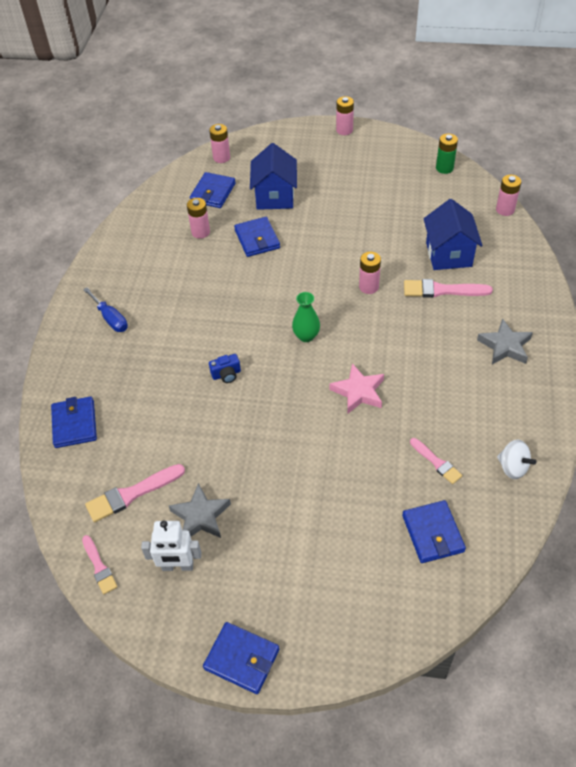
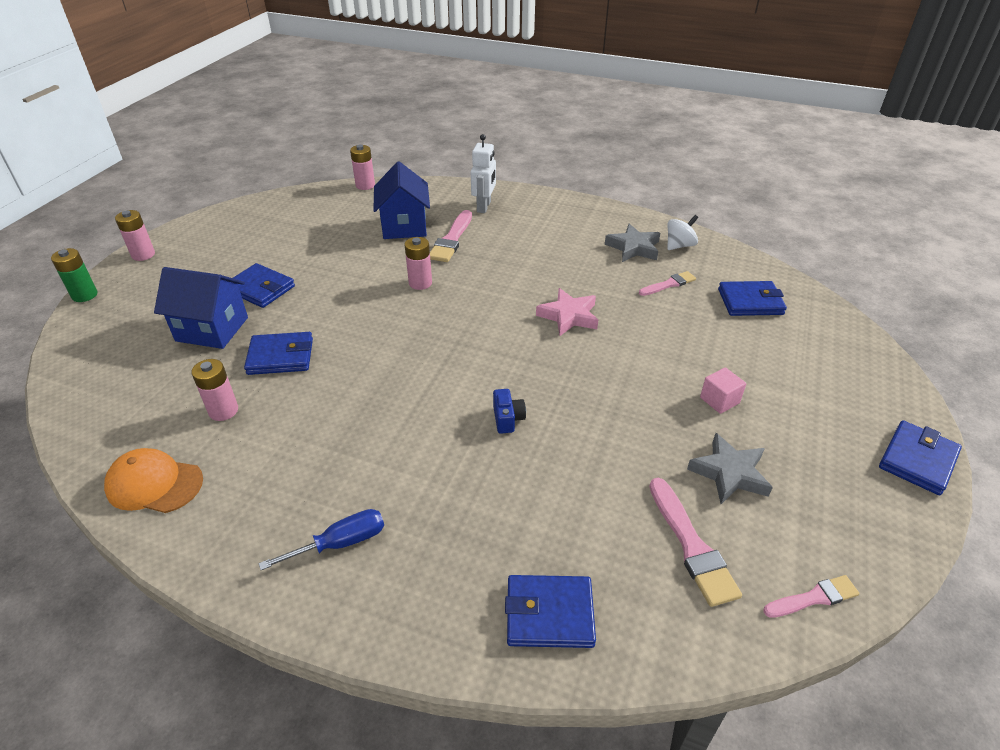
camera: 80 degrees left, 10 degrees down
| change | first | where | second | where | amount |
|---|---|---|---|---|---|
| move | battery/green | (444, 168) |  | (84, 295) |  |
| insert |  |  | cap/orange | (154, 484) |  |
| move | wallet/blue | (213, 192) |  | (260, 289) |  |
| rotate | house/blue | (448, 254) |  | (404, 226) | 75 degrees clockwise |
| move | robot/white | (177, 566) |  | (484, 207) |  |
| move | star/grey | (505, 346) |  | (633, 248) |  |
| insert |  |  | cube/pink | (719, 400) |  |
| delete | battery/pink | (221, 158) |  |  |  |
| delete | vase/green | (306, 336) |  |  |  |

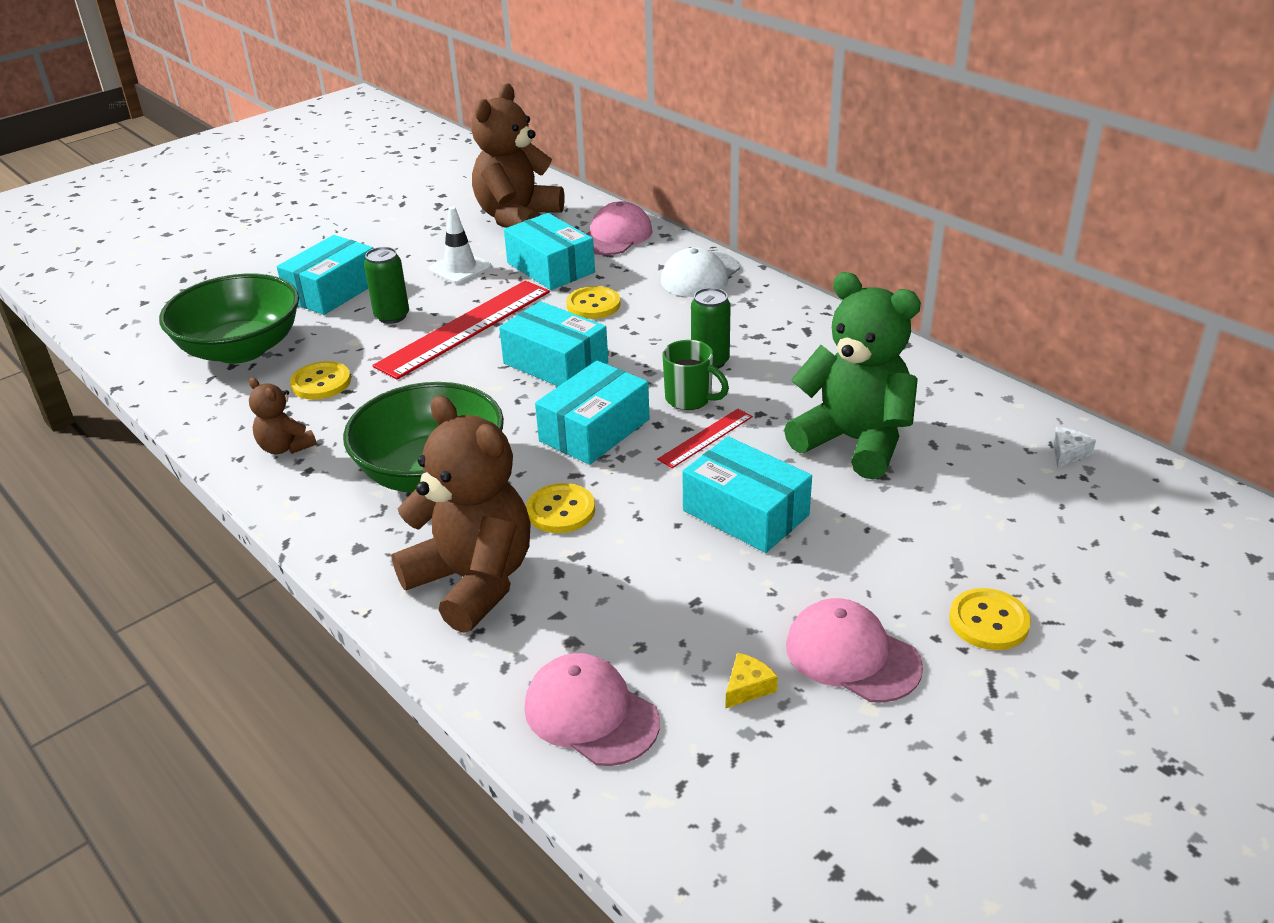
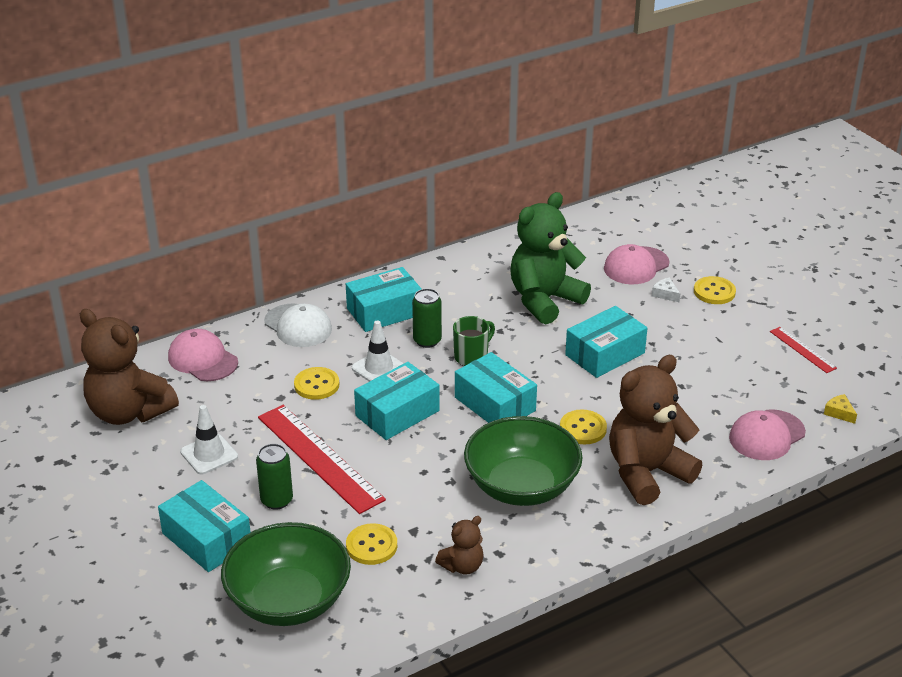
camera: 80 degrees left, 0 degrees up
| change | first | where | second | where | amount |
|---|---|---|---|---|---|
| move | box/turquoise | (550, 268) |  | (384, 311) |  |
| insert |  |  | traffic cone/white | (379, 368) |  |
| move | cap/pink | (852, 655) |  | (636, 266) |  |
| move | cheese/white | (1068, 453) |  | (665, 294) |  |
| move | ruler/red | (706, 438) |  | (802, 349) |  |
| move | cheese/yellow | (747, 687) |  | (839, 413) |  |

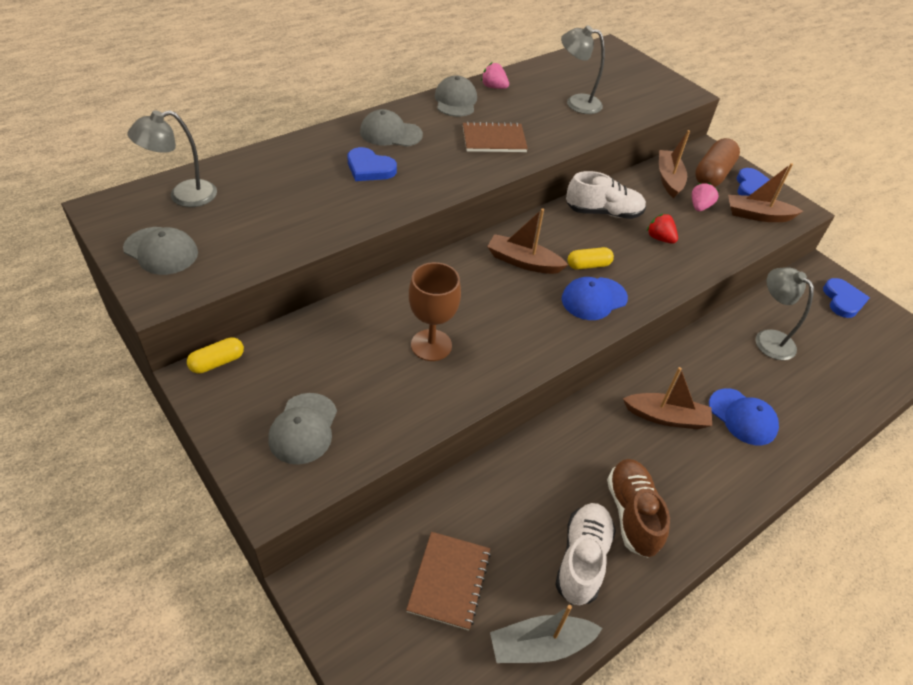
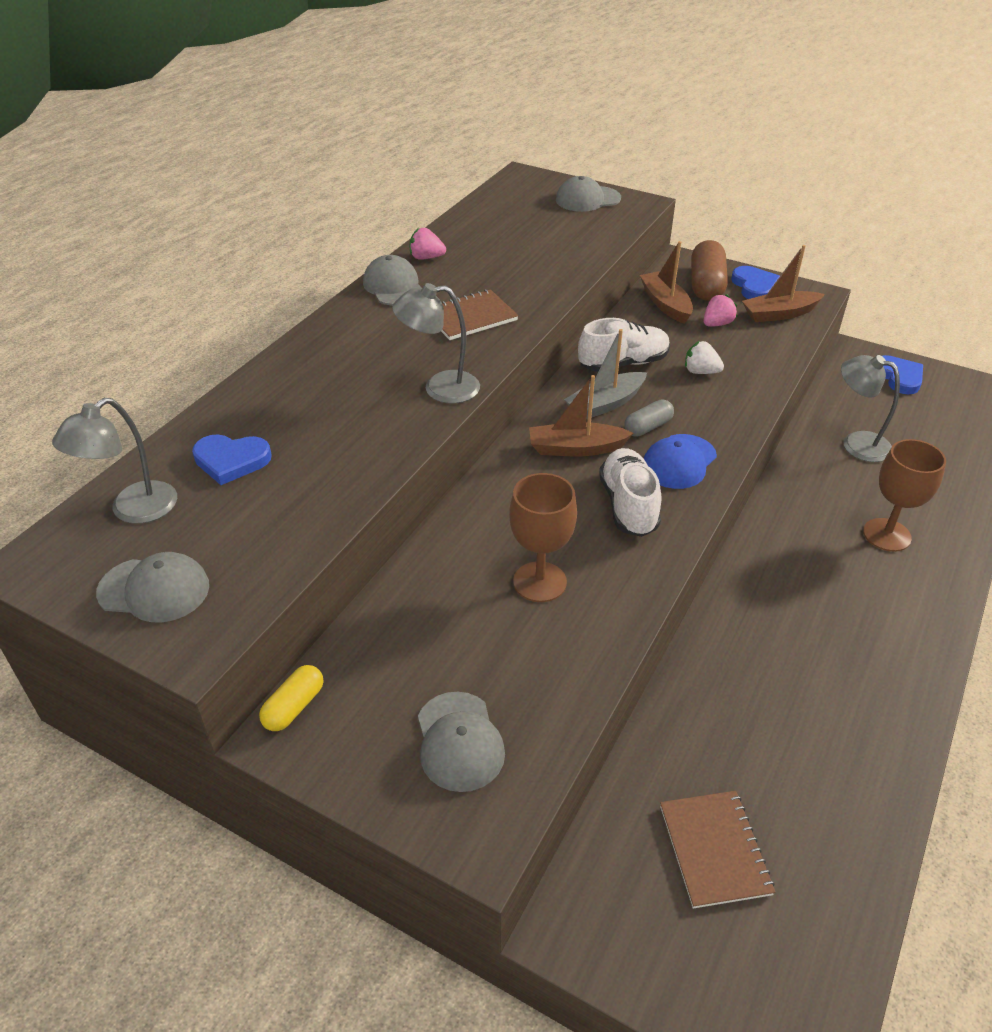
camera: 20 degrees left, 5 degrees down
| change | first | where | second | where | amount |
|---|---|---|---|---|---|
| move | heart/blue | (370, 168) |  | (231, 461) |  |
| move | lamp/grey | (576, 103) |  | (440, 388) |  |
| move | cap/grey | (390, 133) |  | (587, 199) |  |
| move | boat/grey | (540, 645) |  | (605, 404) |  |
| move | shoe/white | (582, 559) |  | (628, 505) |  |
| recolor | capsule/yellow | (588, 265) | capsule/grey | (648, 427) |  |
| recolor | strawberry/red | (659, 238) | strawberry/white | (700, 372) |  |
| rotate | strawberry/pink | (699, 207) |  | (717, 324) | 45 degrees clockwise |
| replace | cap/blue | (742, 417) | goblet/brown | (886, 535) |  |
| delete | shoe/brown | (632, 514) |  |  |  |
| delete | boat/brown | (666, 417) |  |  |  |

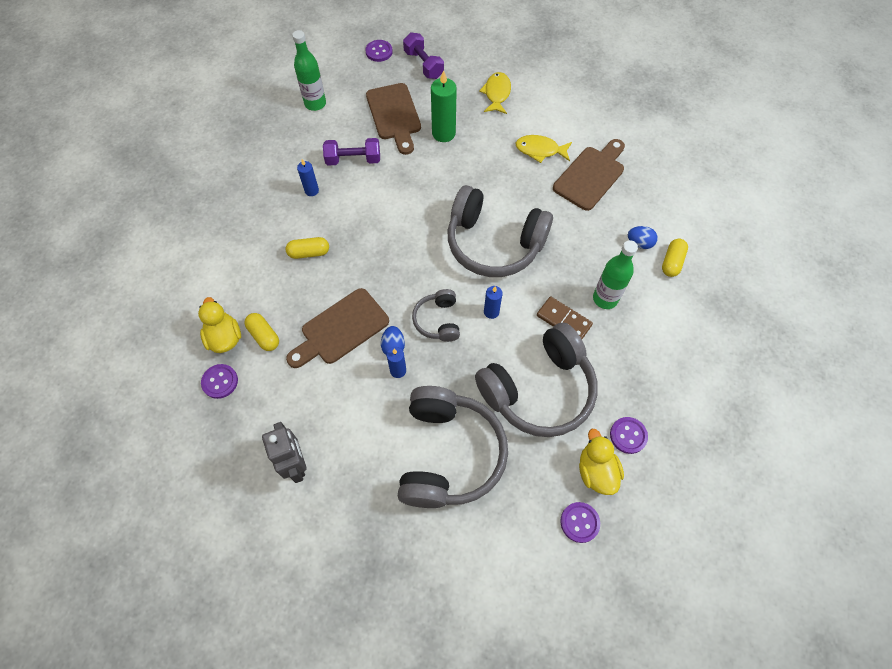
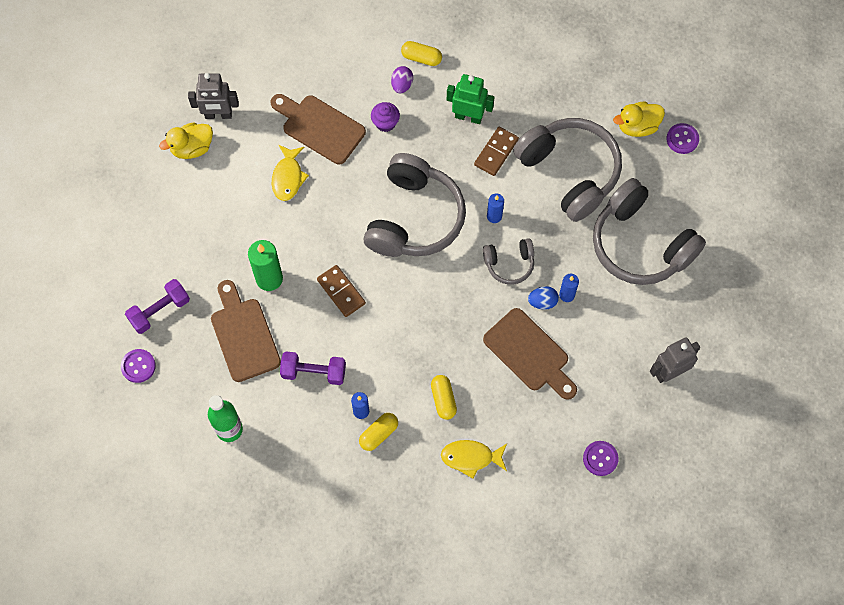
camera: 95 degrees left, 5 degrees up
| change | first | where | second | where | amount |
|---|---|---|---|---|---|
| move | duck/yellow | (225, 338) |  | (192, 148) |  |
| insert |  |  | robot/grey | (218, 115) |  |
| rotate | cutting board/brown | (394, 115) |  | (243, 335) | 90 degrees counterclockwise |
| rotate | dumbbell/purple | (353, 160) |  | (314, 372) | 75 degrees counterclockwise |
| insert |  |  | domino/brown | (341, 291) |  |
| move | capsule/yellow | (264, 336) |  | (379, 434) |  |
| insert |  |  | cupcake/purple | (385, 123) |  |
| recolor | egg/blue | (639, 243) | egg/purple | (402, 85) |  |
| move | fish/yellow | (497, 94) |  | (471, 457) |  |
| replace | bottle/green | (605, 299) | robot/green | (468, 117) |  |
| rotate | headphones/grey | (448, 454) |  | (640, 244) | 135 degrees counterclockwise |
| delete | button/purple | (628, 435) |  |  |  |

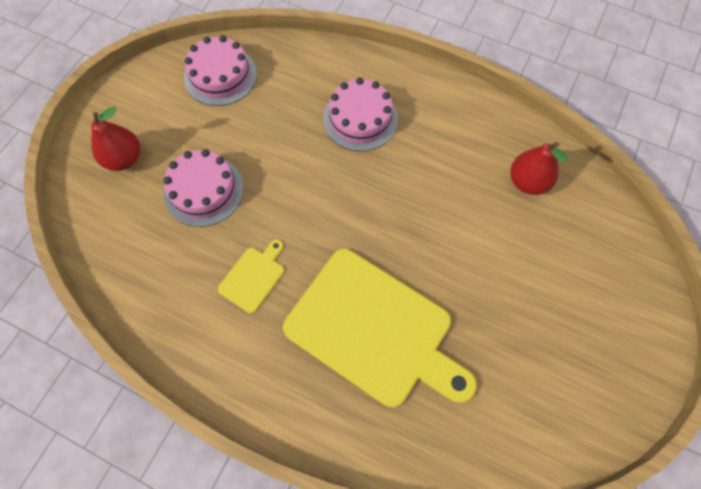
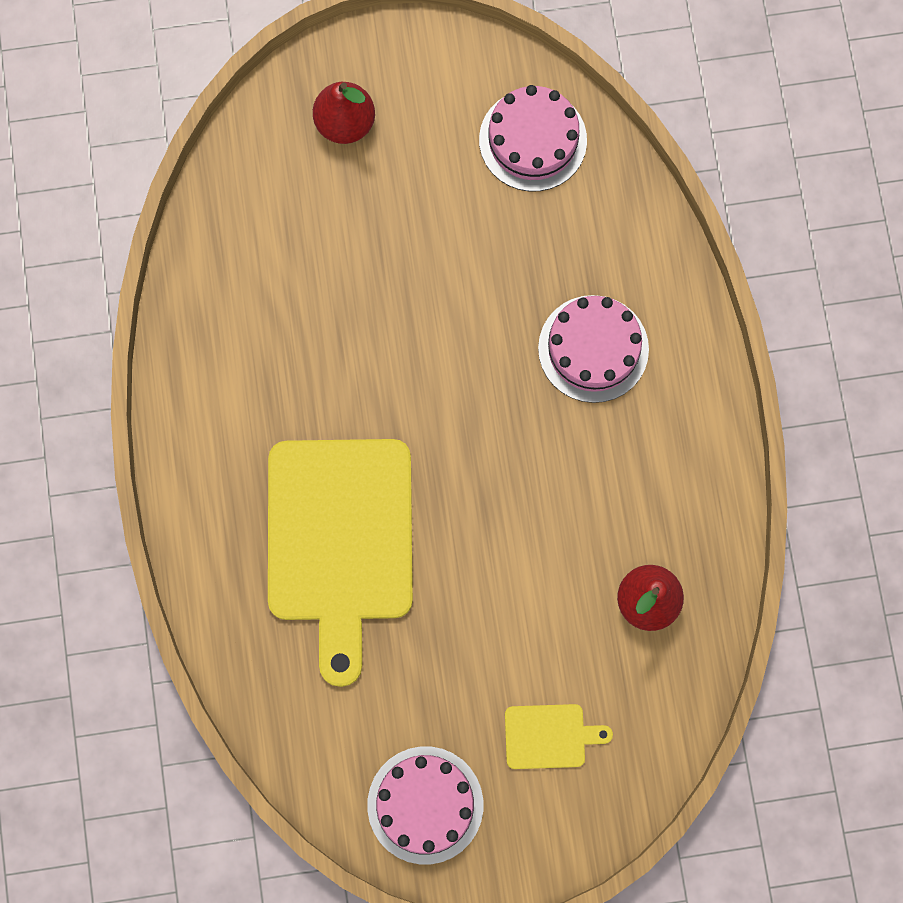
camera: 55 degrees right, 10 degrees up
| change | first | where | second | where | amount |
|---|---|---|---|---|---|
| move | cake/pink | (204, 190) |  | (425, 805) |  |
| move | cutting board/yellow | (253, 277) |  | (549, 736) |  |

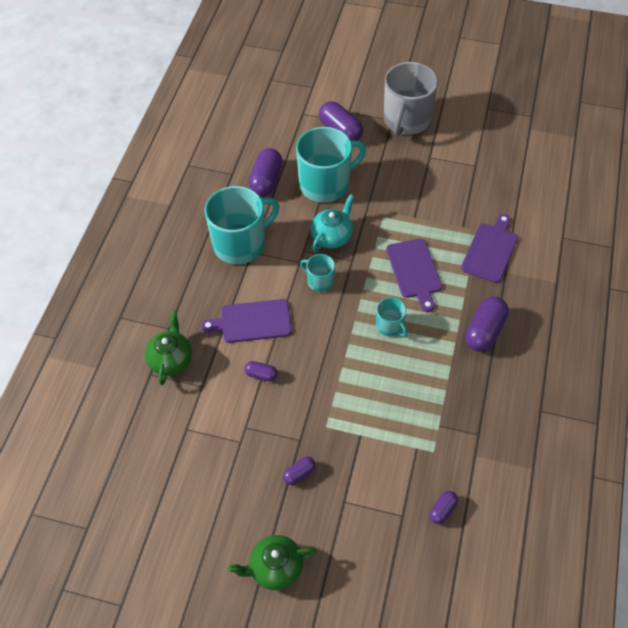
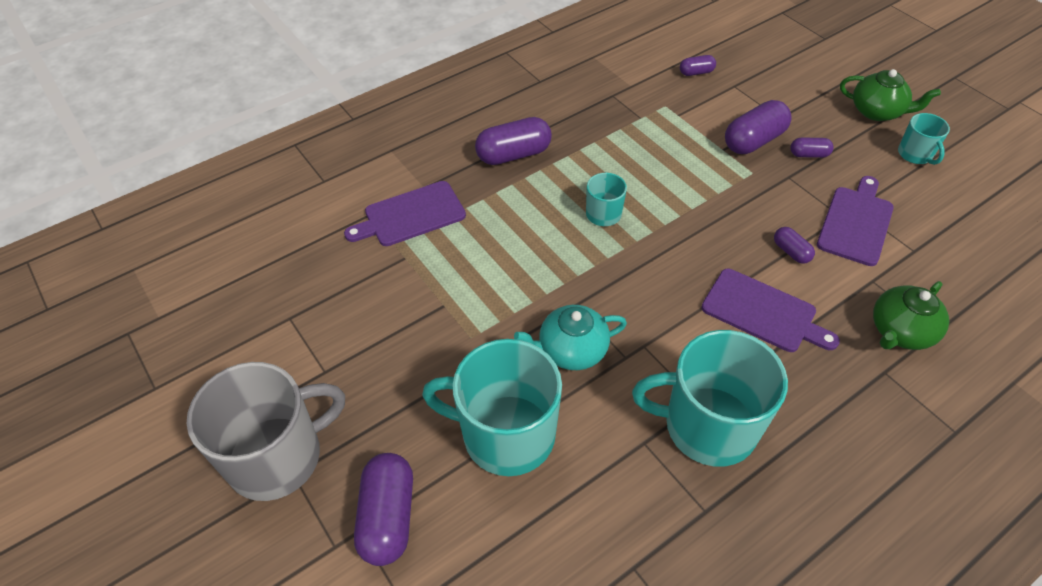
camera: 140 degrees left, 5 degrees down
| change | first | where | second | where | amount |
|---|---|---|---|---|---|
| move | capsule/purple | (266, 181) |  | (754, 141) |  |
| move | cutting board/purple | (414, 271) |  | (856, 223) |  |
| move | mug/turquoise | (319, 281) |  | (915, 154) |  |

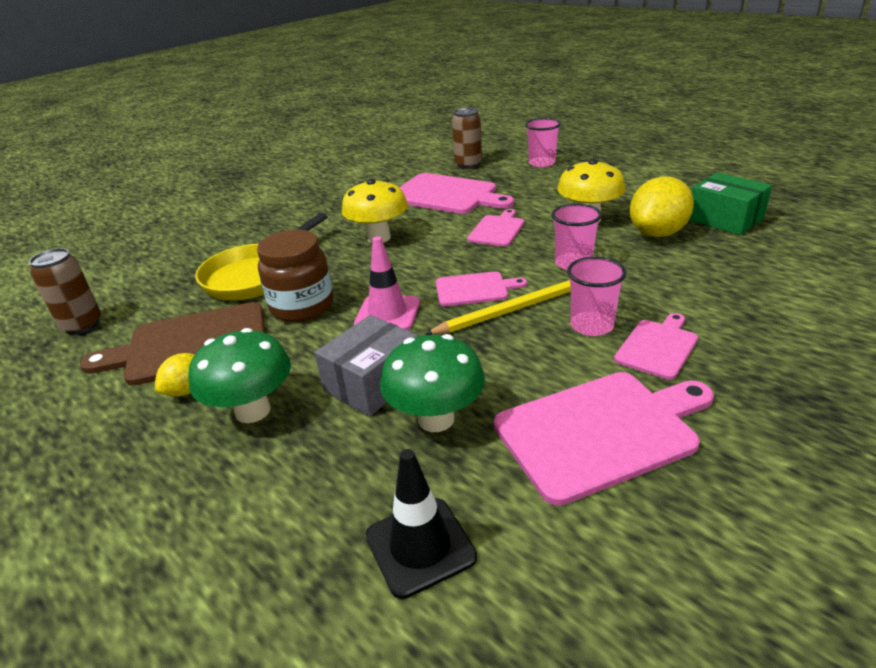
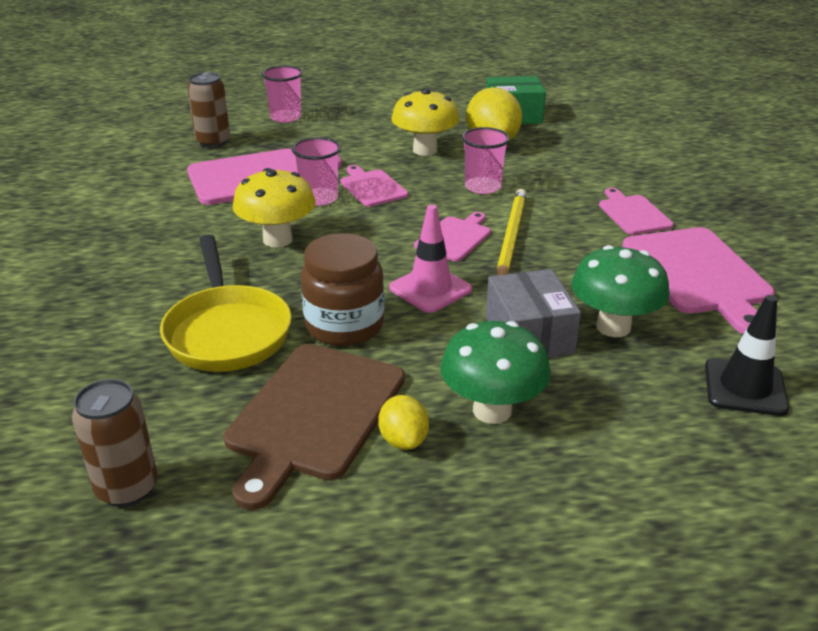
camera: 55 degrees left, 0 degrees up
| change | first | where | second | where | amount |
|---|---|---|---|---|---|
| move | cup/pink | (591, 325) |  | (319, 198) |  |
| rotate | cutting board/pink | (601, 431) |  | (698, 274) | 150 degrees clockwise |

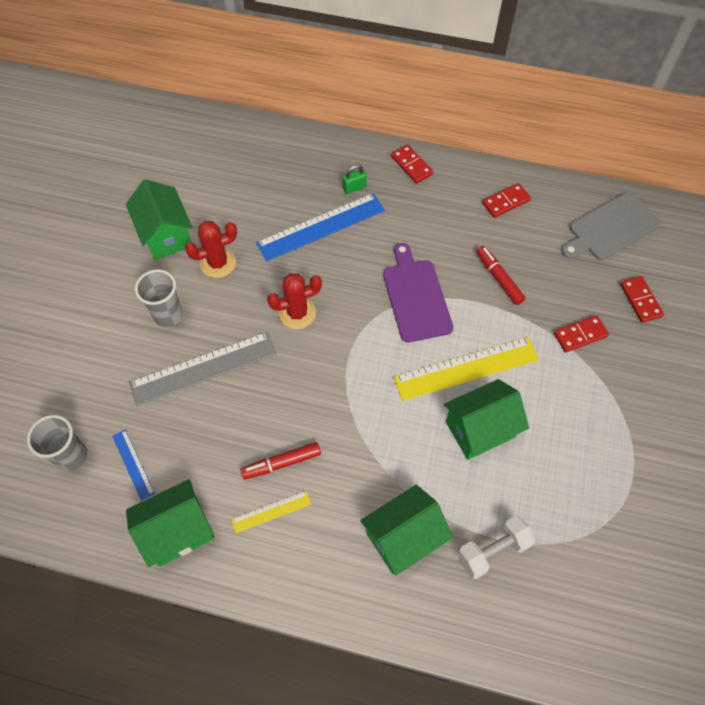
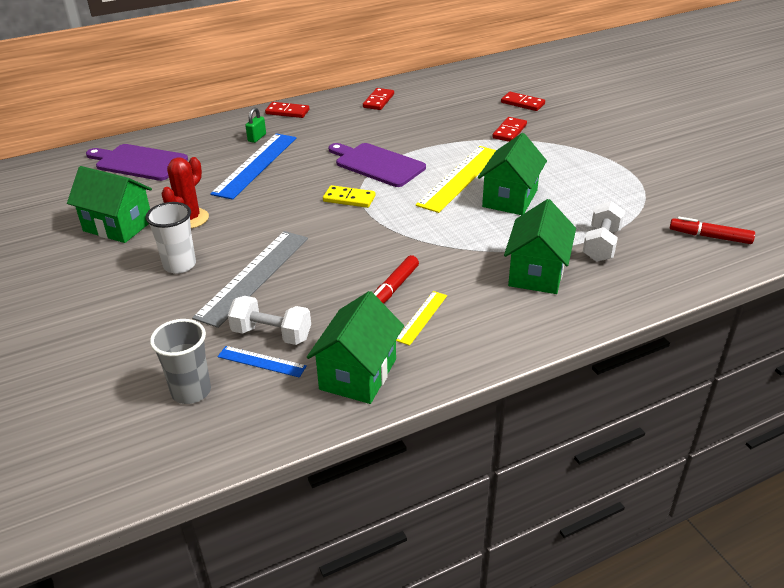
camera: 40 degrees left, 25 degrees down
| change | first | where | second | where | amount |
|---|---|---|---|---|---|
| insert |  |  | cutting board/purple | (138, 162) |  |
| recolor | cup/grey | (168, 315) | cup/white | (180, 265) |  |
| insert |  |  | dumbbell/white | (271, 334) |  |
| insert |  |  | domino/yellow | (349, 199) |  |
| move | marker/red | (499, 278) |  | (710, 237) |  |
| delete | cactus/red | (297, 313) |  |  |  |
| delete | cutting board/grey | (610, 228) |  |  |  |

